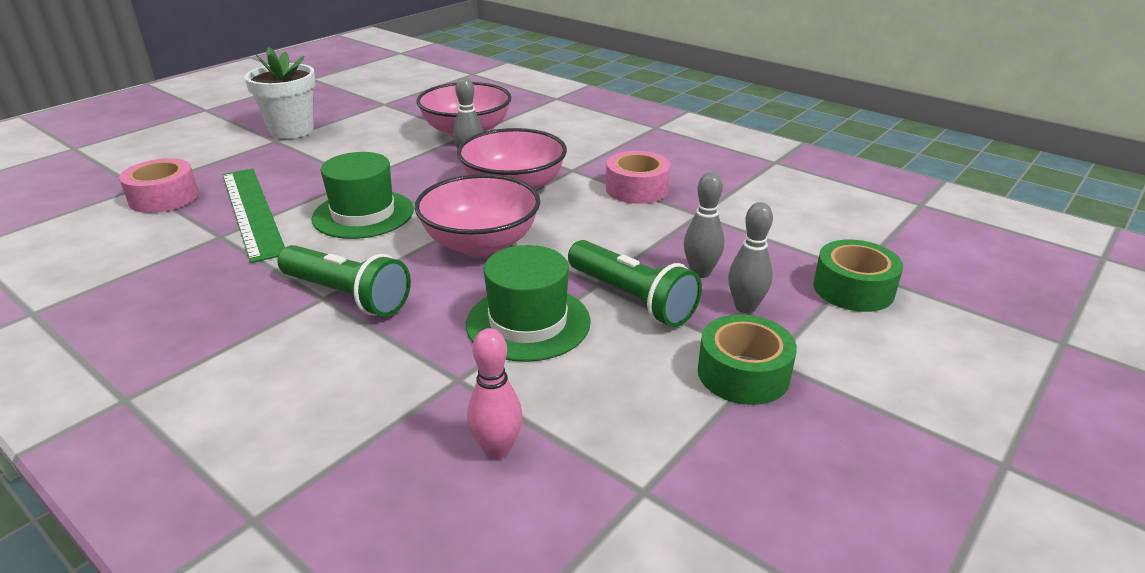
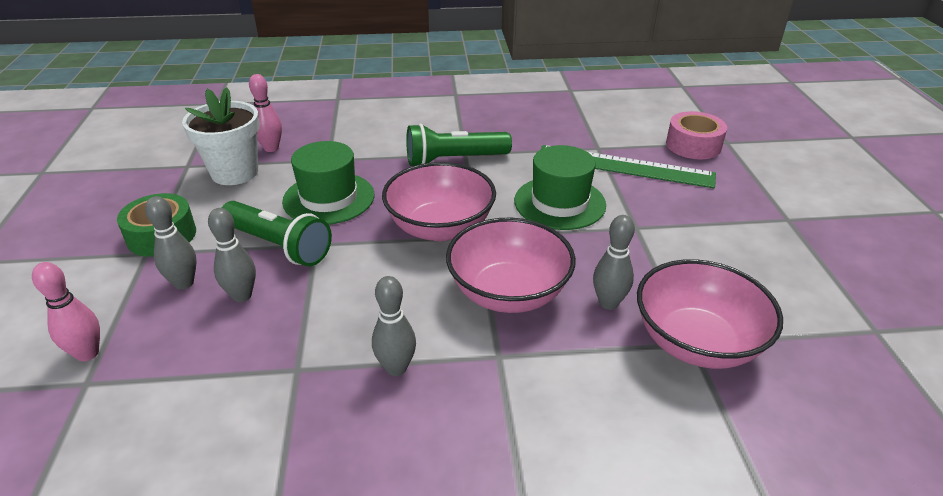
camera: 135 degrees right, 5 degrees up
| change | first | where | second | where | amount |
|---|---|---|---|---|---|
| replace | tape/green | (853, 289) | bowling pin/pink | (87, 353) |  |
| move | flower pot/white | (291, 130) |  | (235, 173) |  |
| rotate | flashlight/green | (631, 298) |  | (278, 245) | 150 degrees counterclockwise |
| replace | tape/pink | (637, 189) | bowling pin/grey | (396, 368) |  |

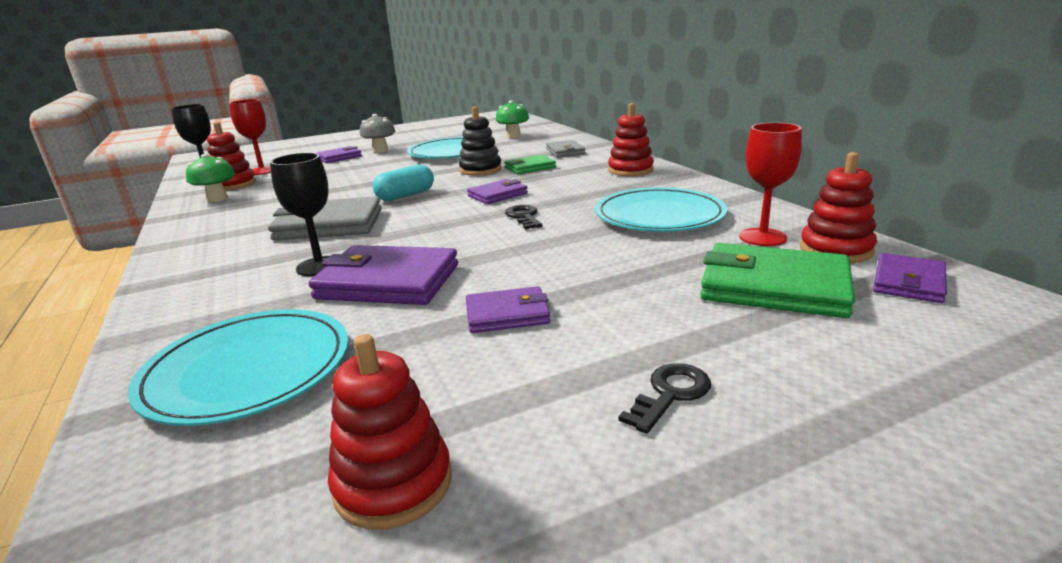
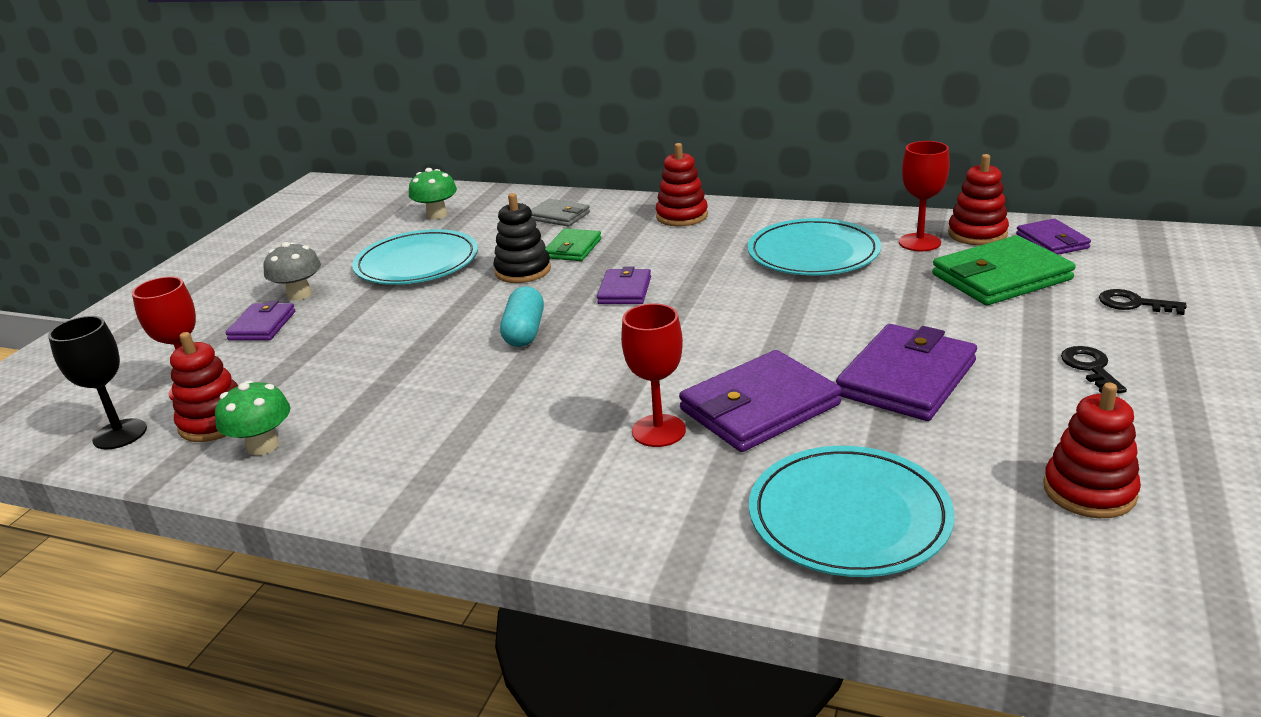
camera: 45 degrees left, 5 degrees up
| change | first | where | second | where | amount |
|---|---|---|---|---|---|
| recolor | goblet/black | (319, 266) | goblet/red | (658, 431) |  |
| resize | wallet/purple | (507, 314) |  | (906, 378) | x1.75 |
| move | key/black | (524, 217) |  | (1134, 304) |  |
| delete | wallet/grey | (329, 225) |  |  |  |

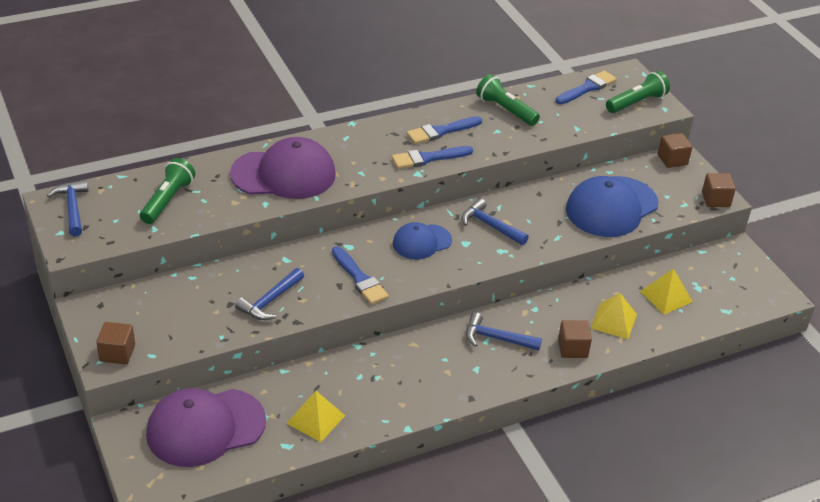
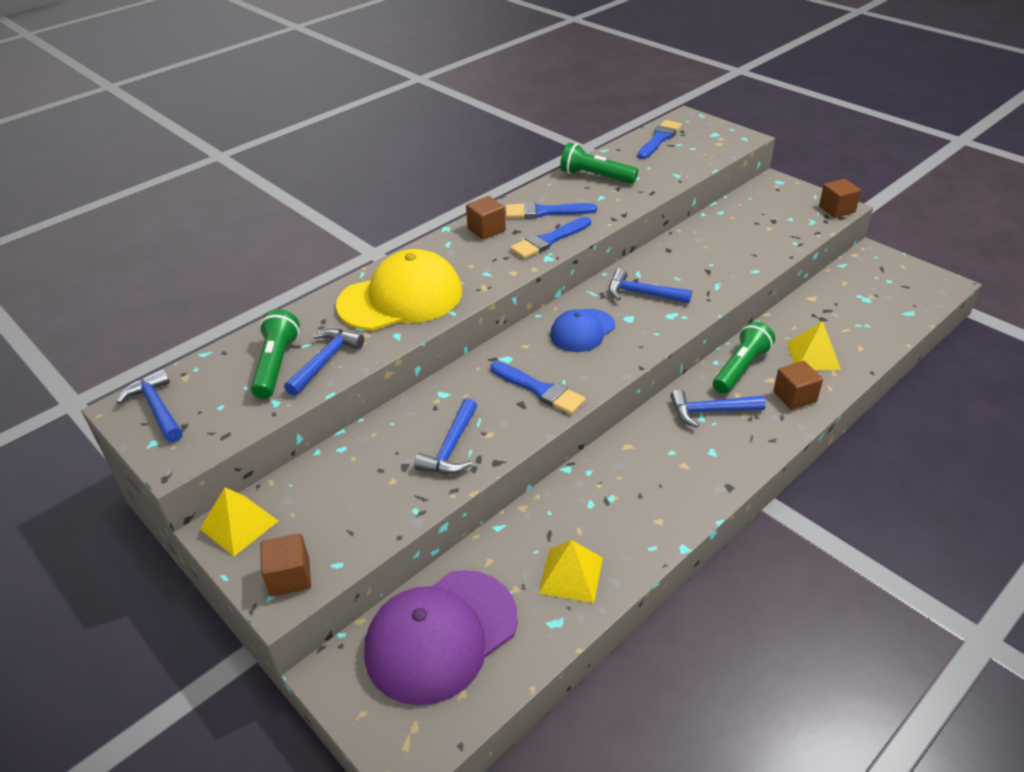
camera: 15 degrees left, 0 degrees up
| change | first | where | second | where | amount |
|---|---|---|---|---|---|
| move | pyramid/yellow | (666, 296) |  | (239, 525) |  |
| insert |  |  | hammer/blue | (325, 361) |  |
| recolor | cap/purple | (284, 174) | cap/yellow | (400, 298) |  |
| move | cube/brown | (672, 160) |  | (486, 230) |  |
| rotate | brush/blue | (441, 131) |  | (545, 212) | 45 degrees clockwise |
| move | flashlight/green | (637, 102) |  | (741, 368) |  |
| delete | cap/blue | (611, 207) |  |  |  |

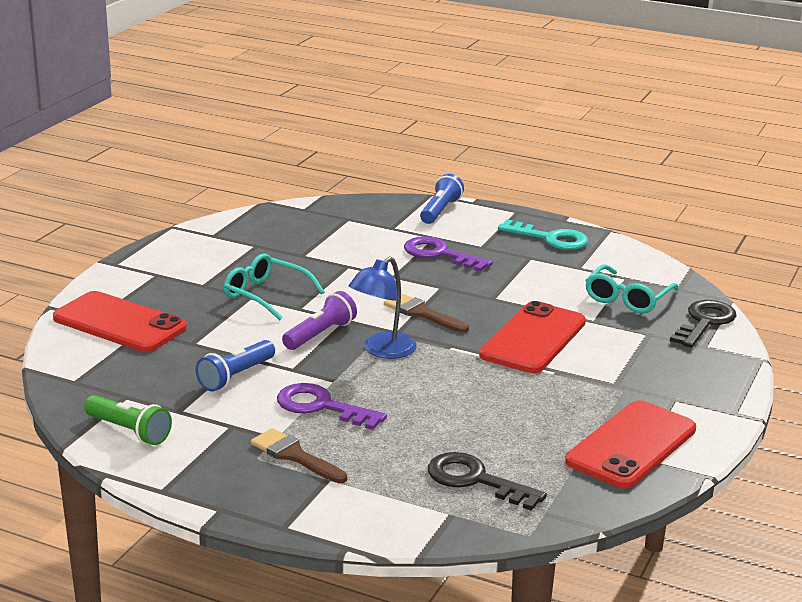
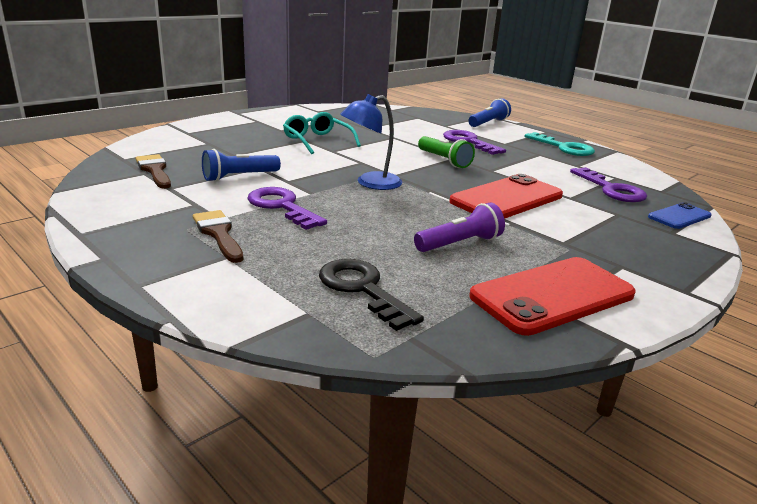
camera: 20 degrees right, 0 degrees up
| change | first | where | second | where | amount |
|---|---|---|---|---|---|
| move | brush/brown | (422, 313) |  | (154, 170) |  |
| move | flashlight/purple | (320, 334) |  | (460, 244) |  |
| move | flashlight/green | (129, 431) |  | (444, 160) |  |
| replace | glasses/turquoise | (628, 298) | key/purple | (611, 189) |  |
| replace | key/black | (704, 322) | phone/blue | (679, 216) |  |
| delete | phone/red | (119, 323) |  |  |  |

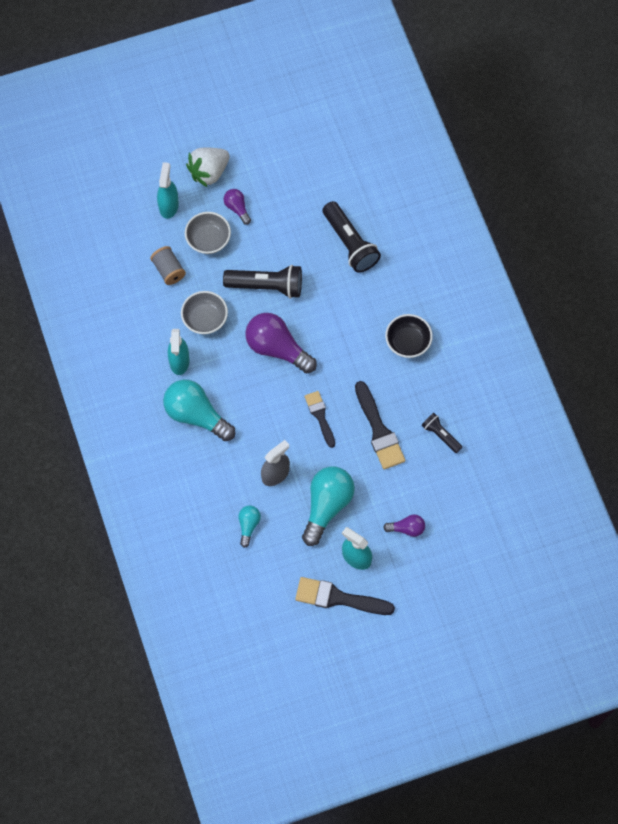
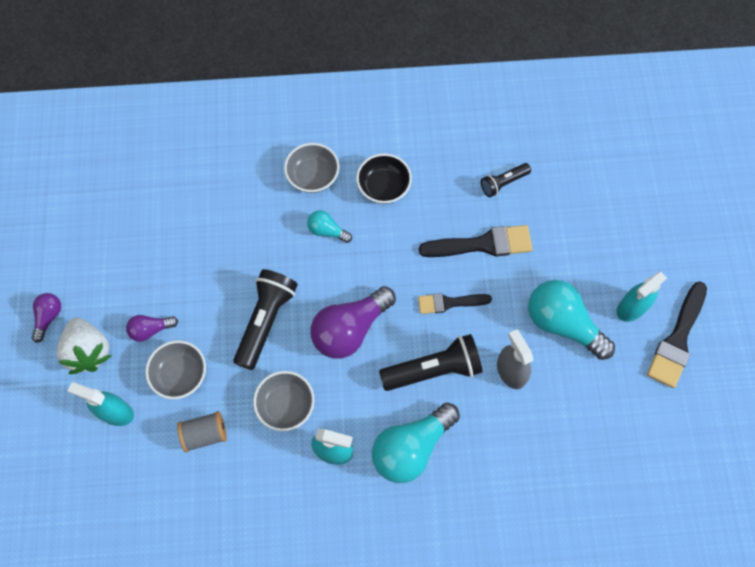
camera: 75 degrees left, 0 degrees up
| change | first | where | second | where | amount |
|---|---|---|---|---|---|
| move | light bulb/purple | (407, 528) |  | (49, 317) |  |
| insert |  |  | bowl/grey | (313, 176) |  |
| move | light bulb/turquoise | (248, 525) |  | (327, 231) |  |
| move | flashlight/black | (350, 243) |  | (434, 369) |  |

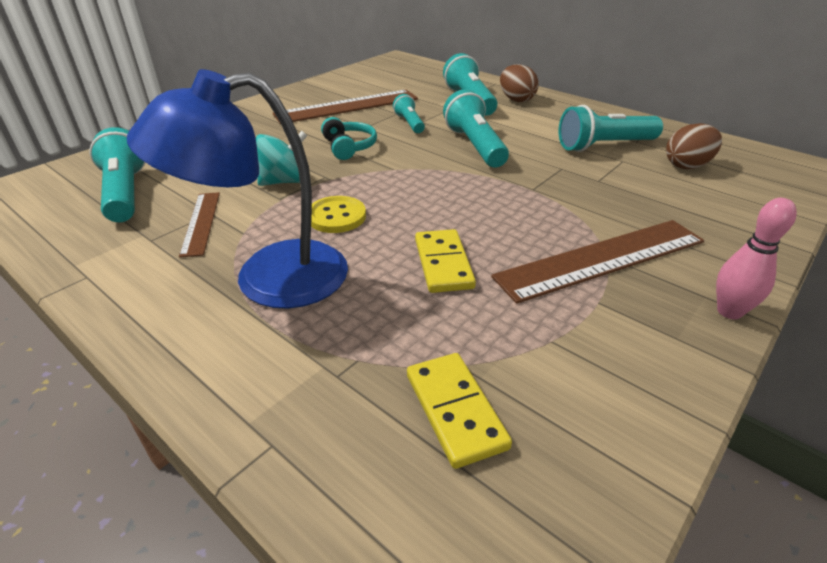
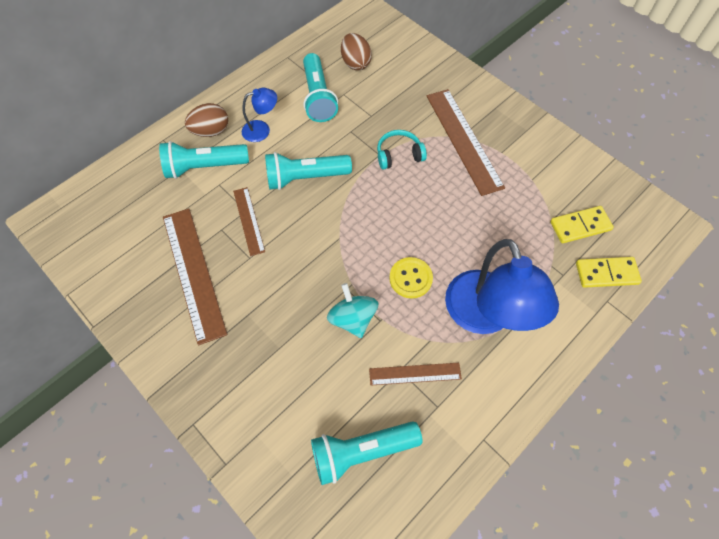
camera: 85 degrees left, 25 degrees up
| change | first | where | second | where | amount |
|---|---|---|---|---|---|
| replace | flashlight/turquoise | (409, 123) | ruler/brown | (249, 220) |  |
| insert |  |  | lamp/blue | (262, 129) |  |
| move | headphones/turquoise | (349, 147) |  | (399, 155) |  |
| move | domino/yellow | (443, 264) |  | (606, 273) |  |
| delete | bowling pin/pink | (729, 311) |  |  |  |

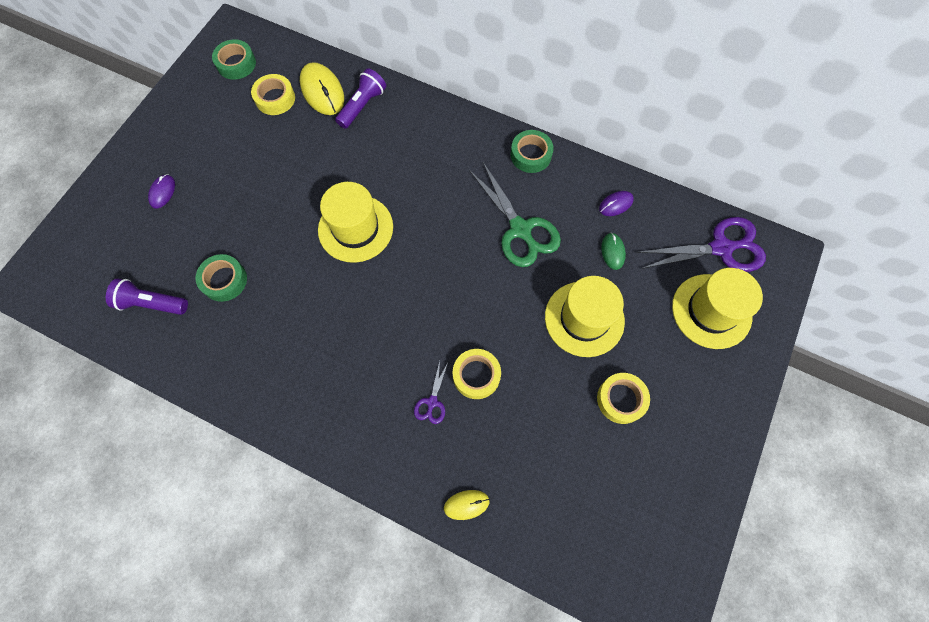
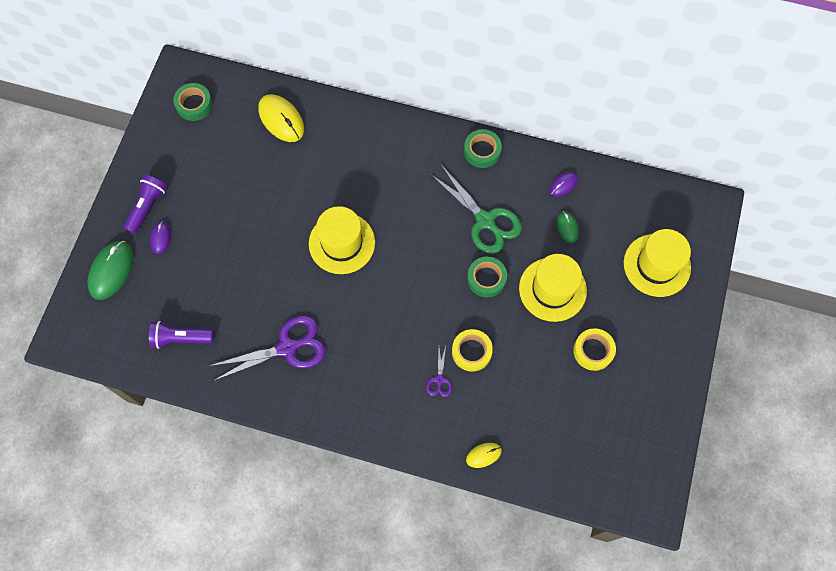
camera: 10 degrees left, 0 degrees up
| change | first | where | second | where | amount |
|---|---|---|---|---|---|
| insert |  |  | mouse/green | (111, 271) |  |
| move | flashlight/purple | (362, 106) |  | (147, 207) |  |
| move | scissors/purple | (720, 248) |  | (287, 348) |  |
| move | tape/green | (224, 280) |  | (486, 279) |  |
| delete | tape/yellow | (275, 98) |  |  |  |

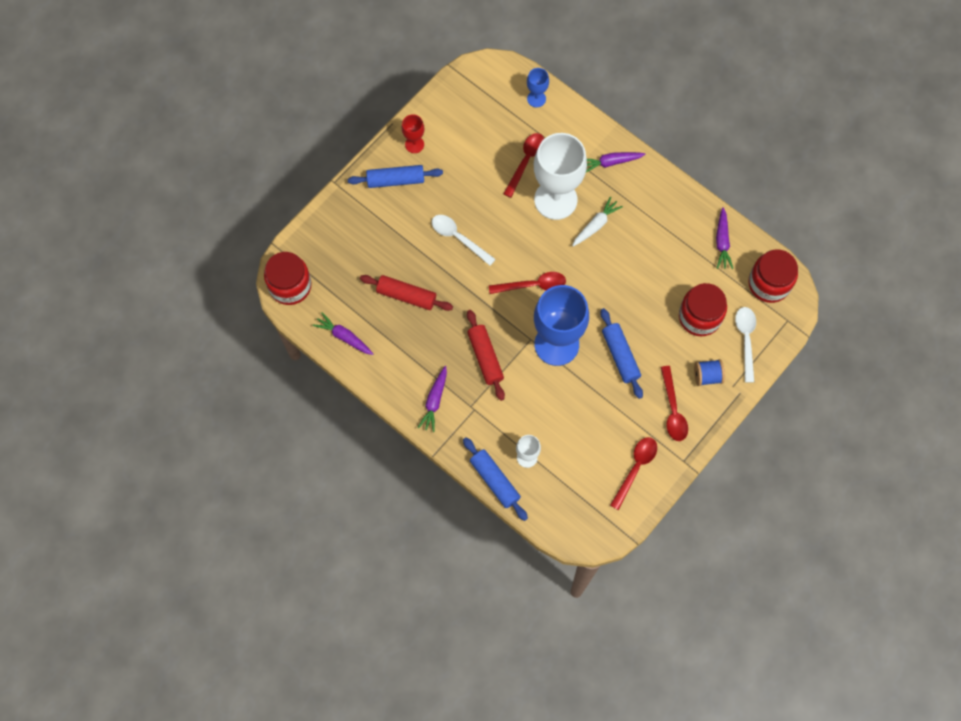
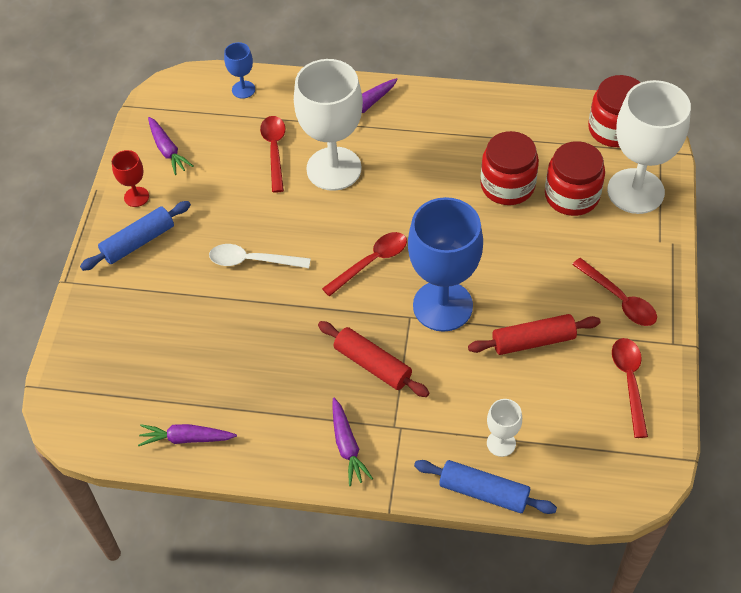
camera: 30 degrees left, 15 degrees down
| change | first | where | second | where | amount |
|---|---|---|---|---|---|
| move | carrot/purple | (722, 242) |  | (168, 150) |  |
| move | rolling pin/red | (406, 296) |  | (533, 341) |  |
| move | jar/red | (290, 286) |  | (507, 185) |  |
| replace | spoon/white | (745, 340) | goblet/white | (635, 191) |  |
| delete | carrot/white | (596, 225) |  |  |  |
| delete | rolling pin/blue | (620, 356) |  |  |  |
| delete | spool/blue | (707, 376) |  |  |  |

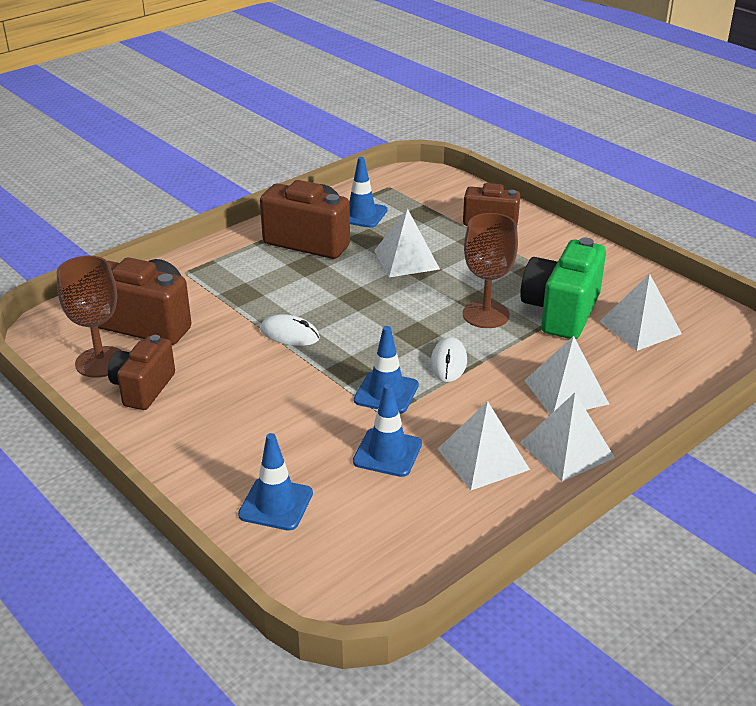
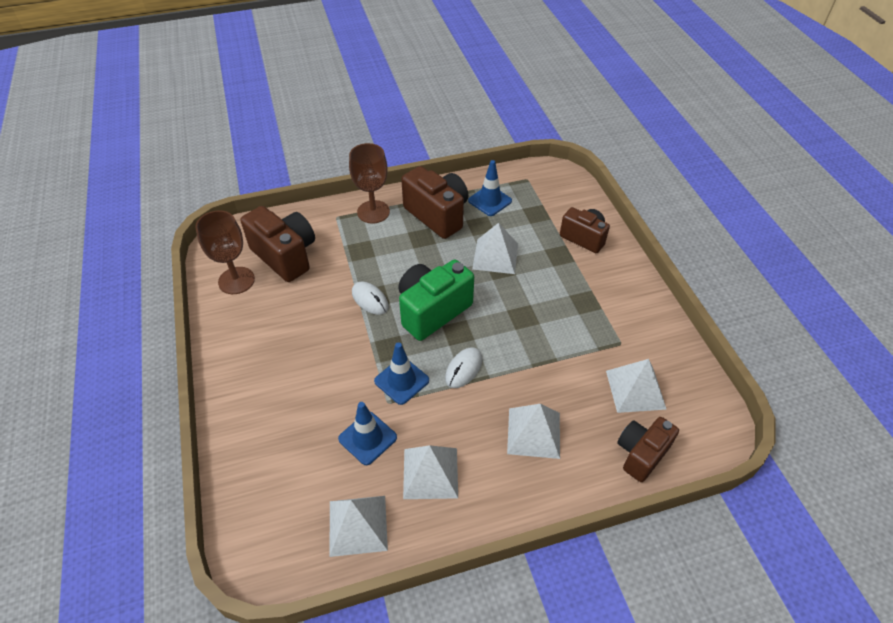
camera: 25 degrees right, 15 degrees up
| change | first | where | second | where | amount |
|---|---|---|---|---|---|
| move | pyramid/white | (566, 450) |  | (357, 525) |  |
| move | goblet/brown | (485, 314) |  | (373, 212) |  |
| move | camera/green | (561, 312) |  | (432, 311) |  |
| move | camera/brown | (143, 388) |  | (641, 454) |  |
| delete | traffic cone/blue | (276, 504) |  |  |  |

